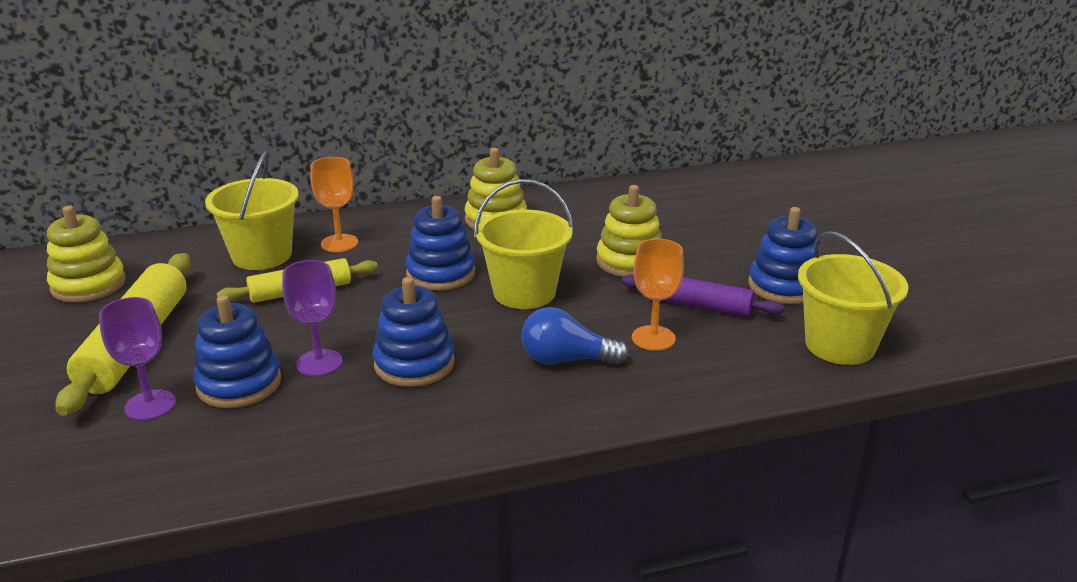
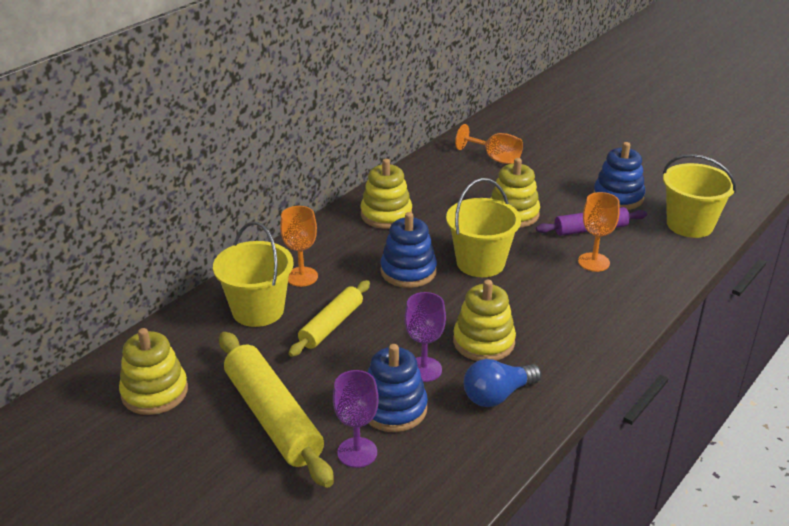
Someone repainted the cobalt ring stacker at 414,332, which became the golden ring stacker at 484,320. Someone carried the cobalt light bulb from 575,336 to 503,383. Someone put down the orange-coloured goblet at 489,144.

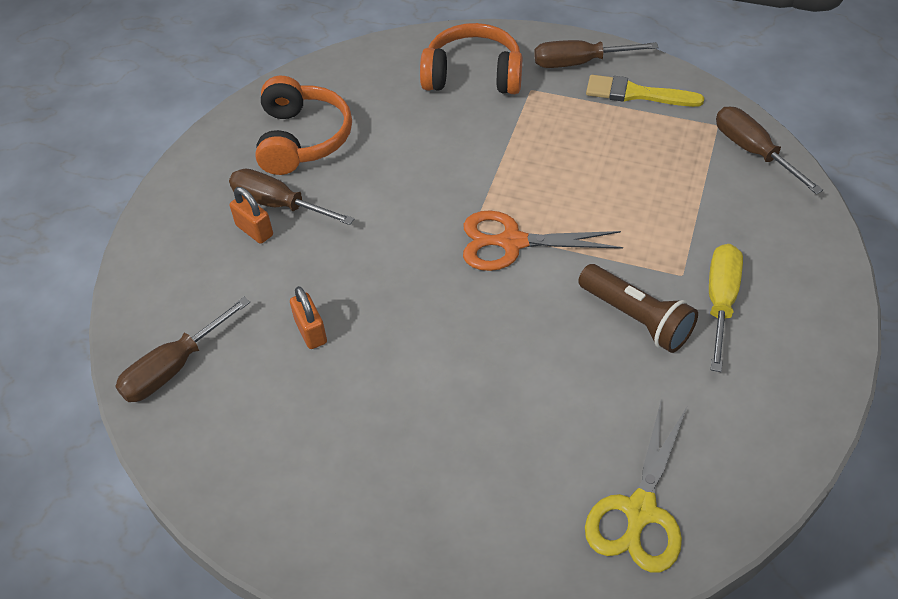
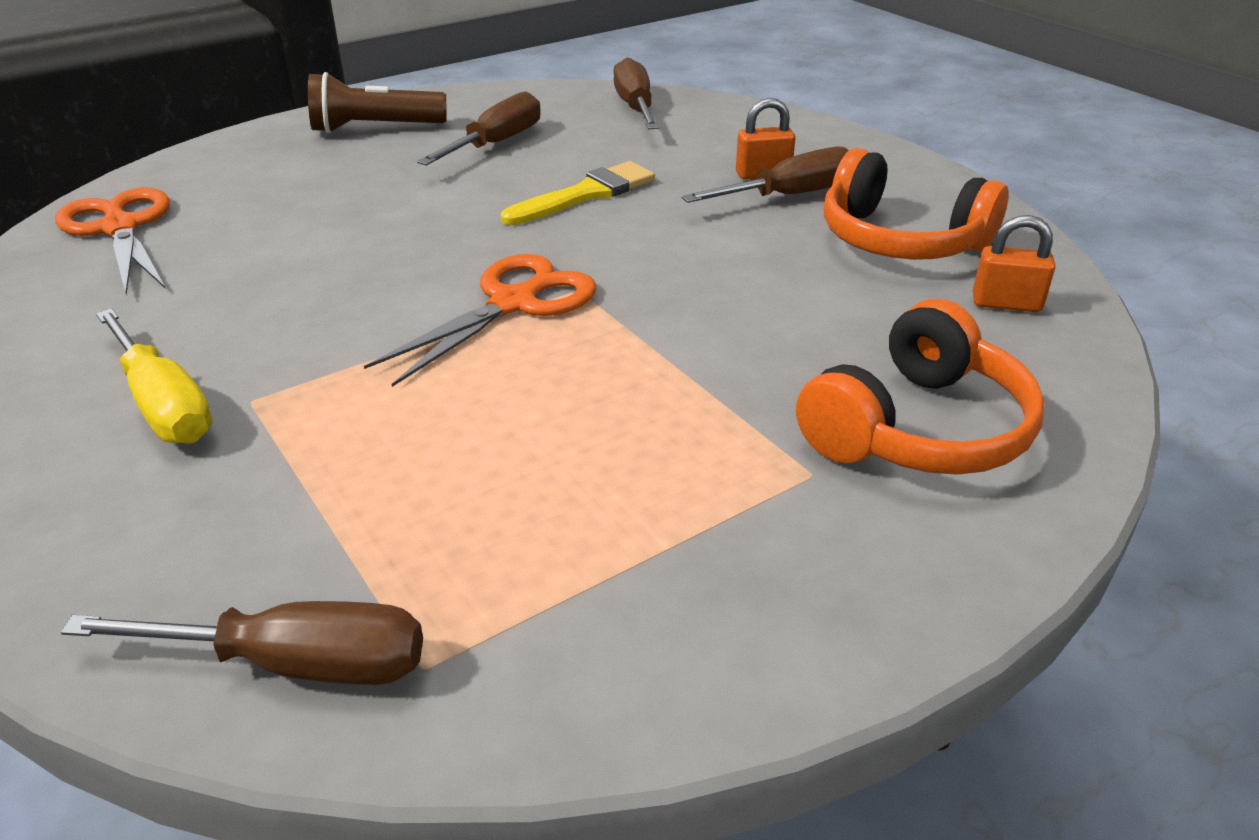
Someone carried the orange-coloured padlock from 308,317 to 1014,263. Someone carried the brown flat screwdriver from 596,54 to 479,128. Someone carried the brown flashlight from 638,308 to 377,102. Someone repainted the golden scissors at 636,486, which became the orange-coloured scissors at 112,241. Someone carried the golden paint brush from 645,91 to 578,193.

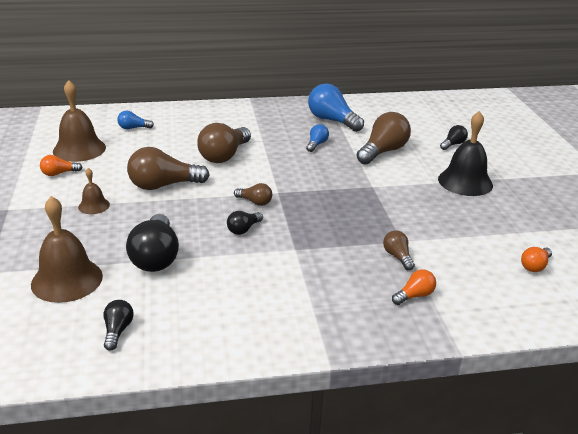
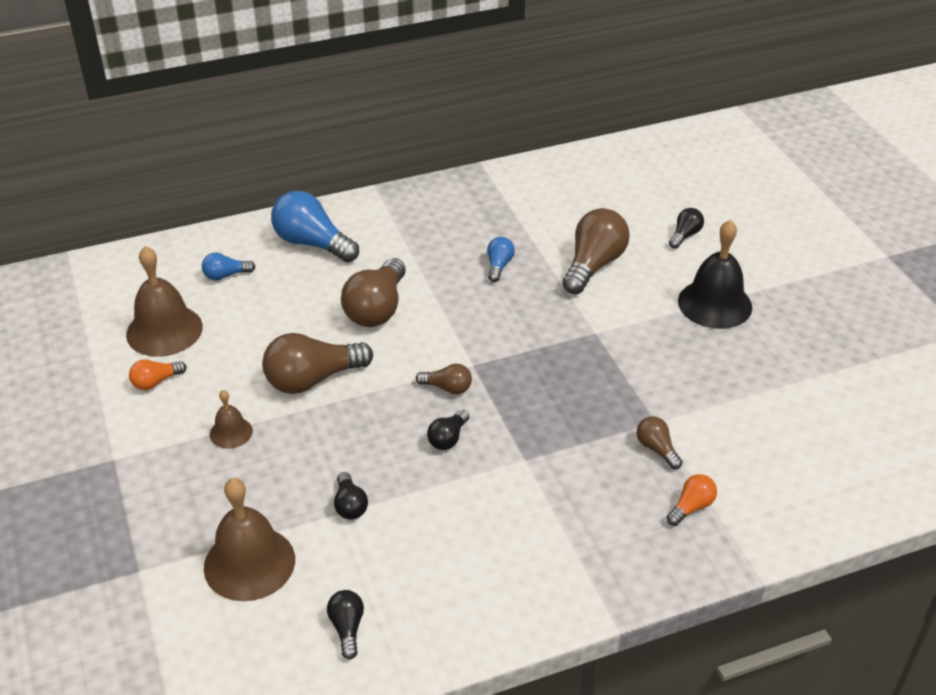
Someone scaled the jet-black light bulb at 152,243 by 0.51. Someone carried the cobalt light bulb from 336,108 to 315,226. Someone took away the orange-coloured light bulb at 536,259.

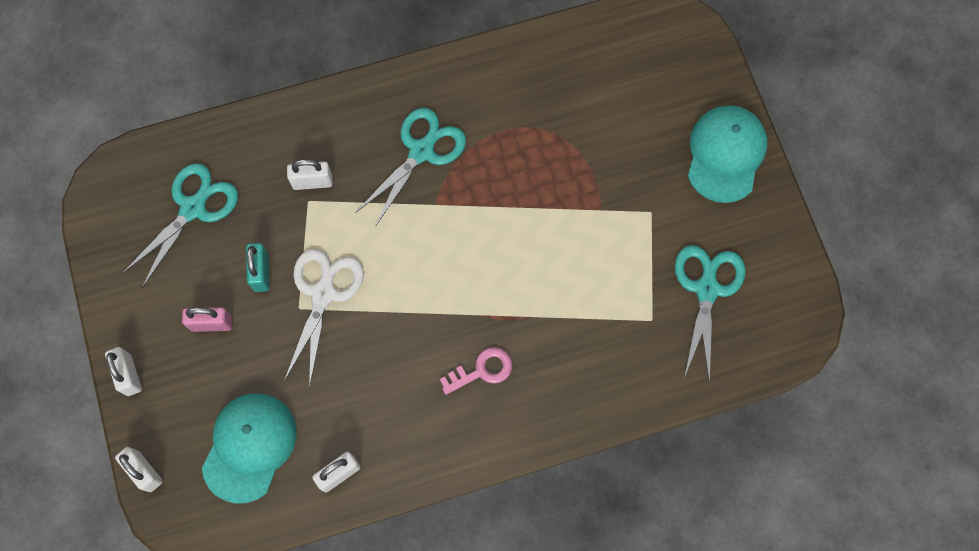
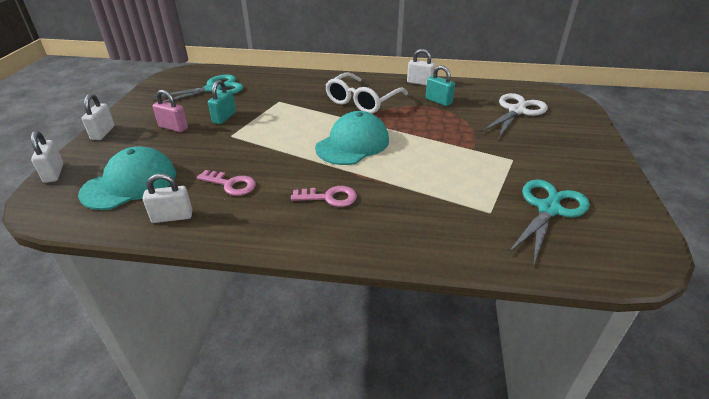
Someone carried the snow-white scissors from 324,318 to 514,116. Someone carried the snow-white padlock from 310,174 to 421,67. Someone swapped the aqua scissors at 410,167 for the snow-white eyeglasses at 366,93. Someone carried the aqua cap from 728,154 to 352,138. Someone put down the rosy door key at 226,183. Someone put down the aqua padlock at 440,85.

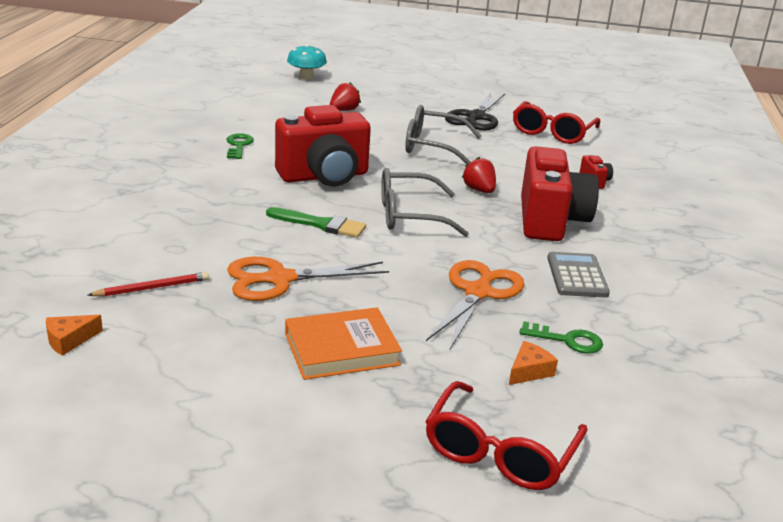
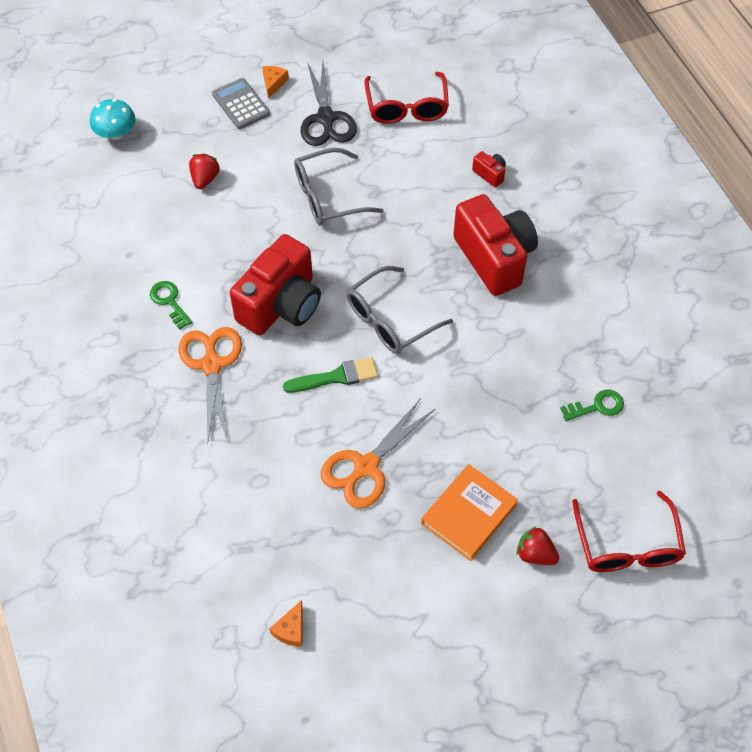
Someone took away the red lead pencil at 148,284. Someone carried the orange-coloured scissors from 475,304 to 210,384. Someone carried the red toy strawberry from 479,175 to 537,545. Someone carried the orange-coloured cheese wedge from 533,363 to 275,82. Someone carried the grey calculator from 578,274 to 241,103.

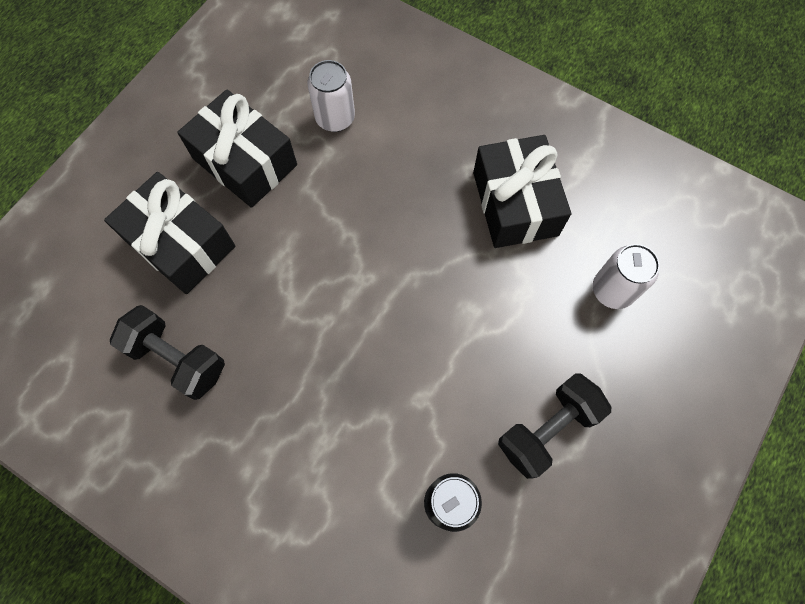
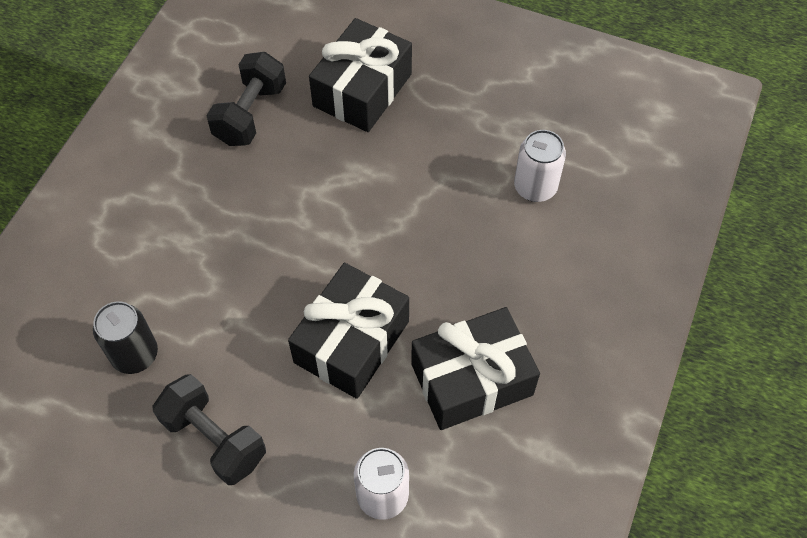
Someone carried the jet-black wrapped gift from 237,148 to 348,331.

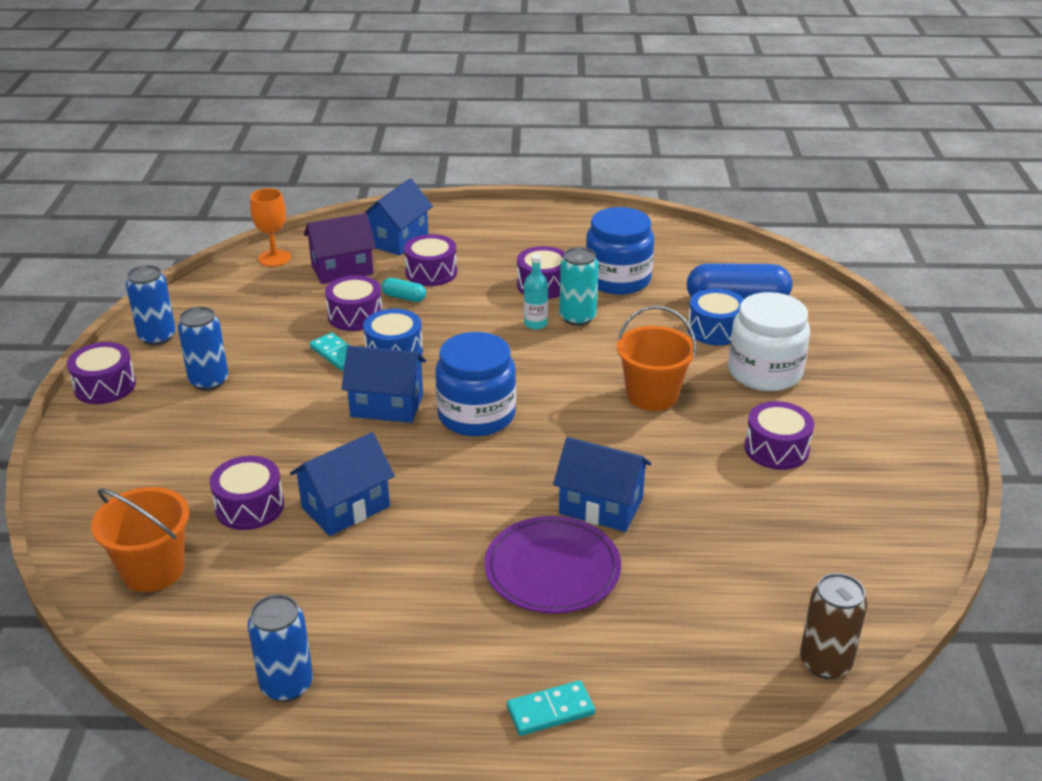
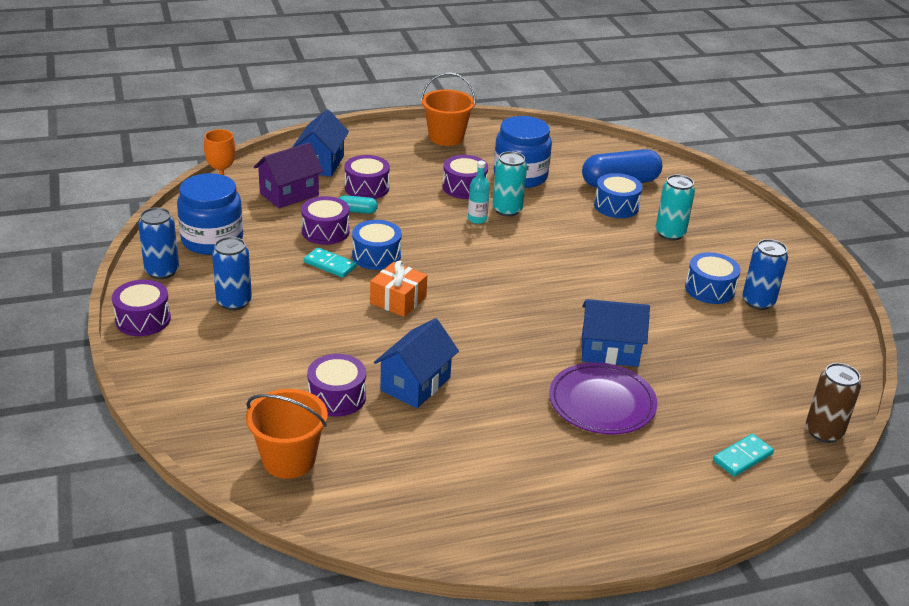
Someone carried the cobalt soda can from 280,648 to 765,274. Someone swapped the cobalt house at 383,384 for the orange-coloured wrapped gift at 398,289. Someone carried the cobalt jam jar from 475,384 to 210,214. Someone carried the aqua domino from 551,708 to 743,455. Someone carried the orange-coloured bucket from 657,358 to 448,109. Someone swapped the snow-white jam jar at 769,341 for the aqua soda can at 675,207. Someone repainted the royal purple drum at 779,435, which became the cobalt drum at 713,278.

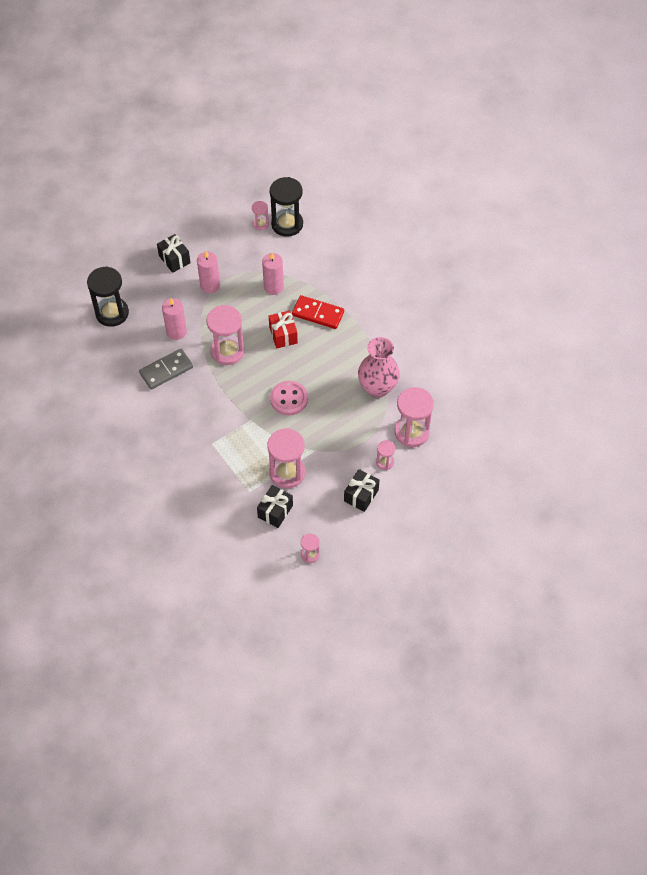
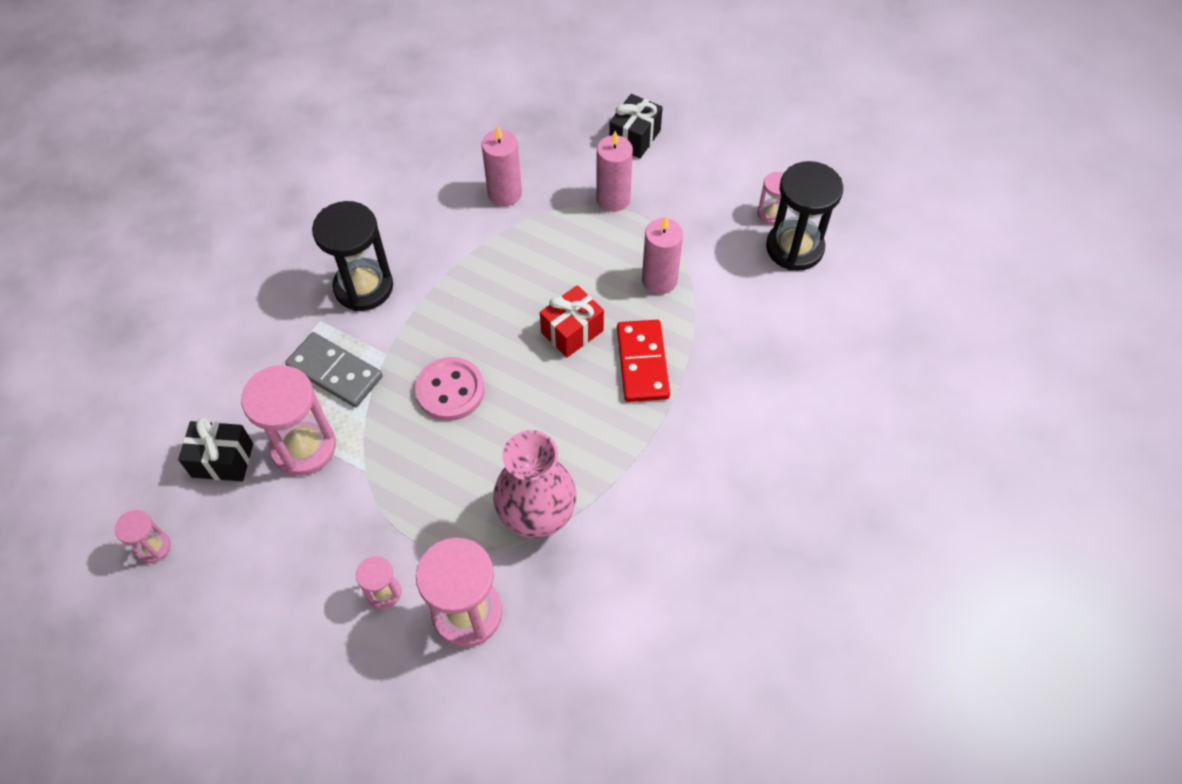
Someone carried the jet-black sandglass from 108,296 to 352,256. Someone carried the grey domino from 166,369 to 334,369. Someone took away the rosy sandglass at 226,335. Someone took away the jet-black wrapped gift at 361,490.

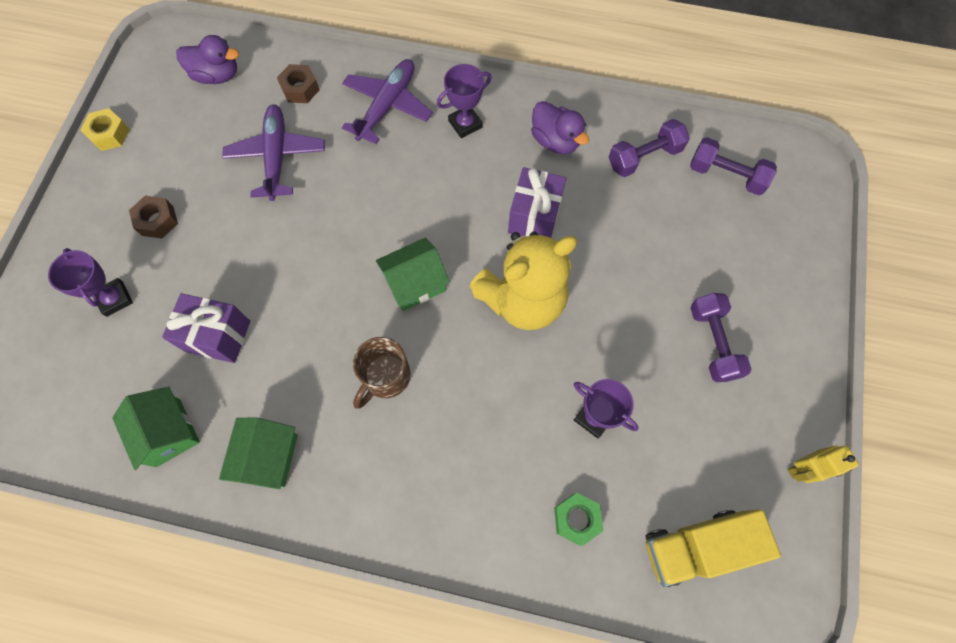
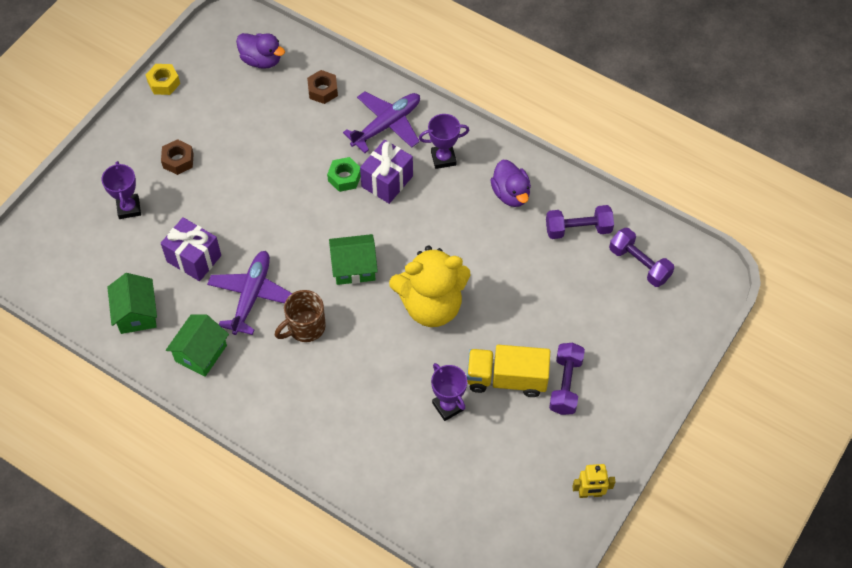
Someone carried the royal purple plane from 273,152 to 249,293. Someone carried the royal purple wrapped gift from 537,202 to 386,172. Someone carried the emerald nut from 578,519 to 344,174. Someone carried the golden toy truck from 713,548 to 508,371.

